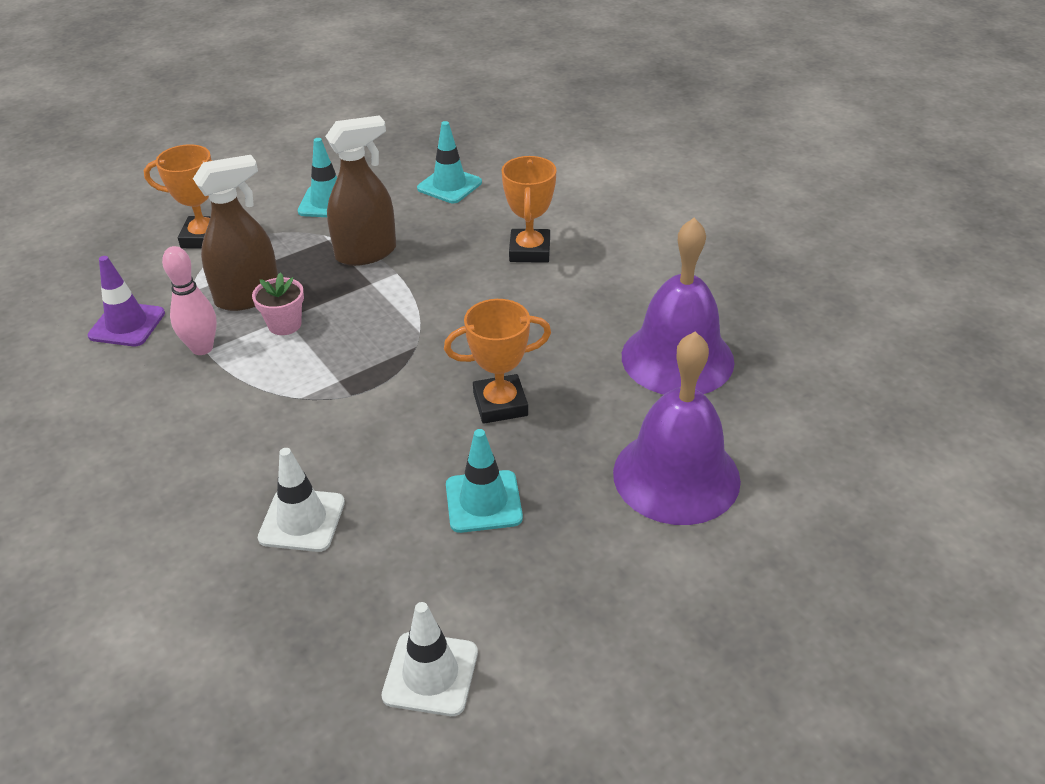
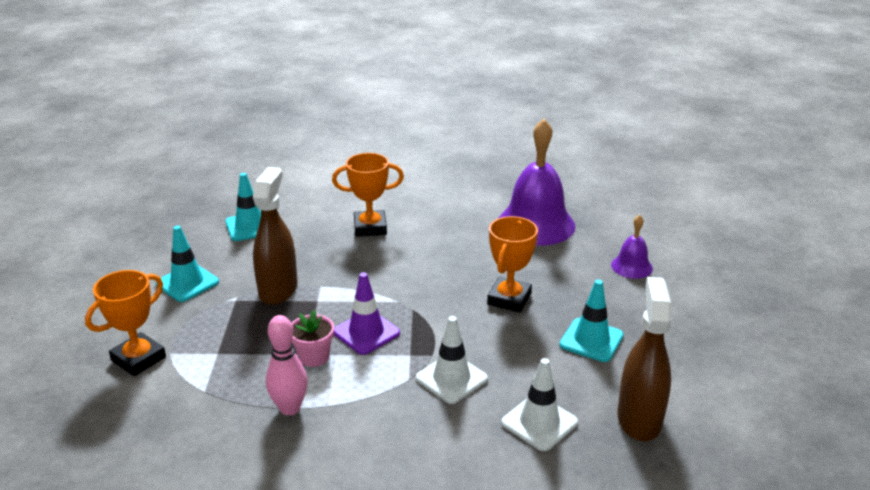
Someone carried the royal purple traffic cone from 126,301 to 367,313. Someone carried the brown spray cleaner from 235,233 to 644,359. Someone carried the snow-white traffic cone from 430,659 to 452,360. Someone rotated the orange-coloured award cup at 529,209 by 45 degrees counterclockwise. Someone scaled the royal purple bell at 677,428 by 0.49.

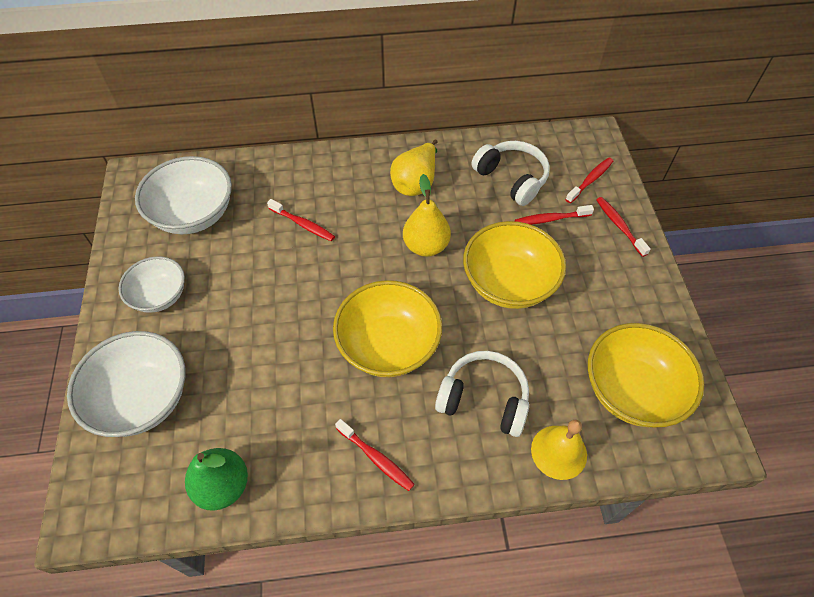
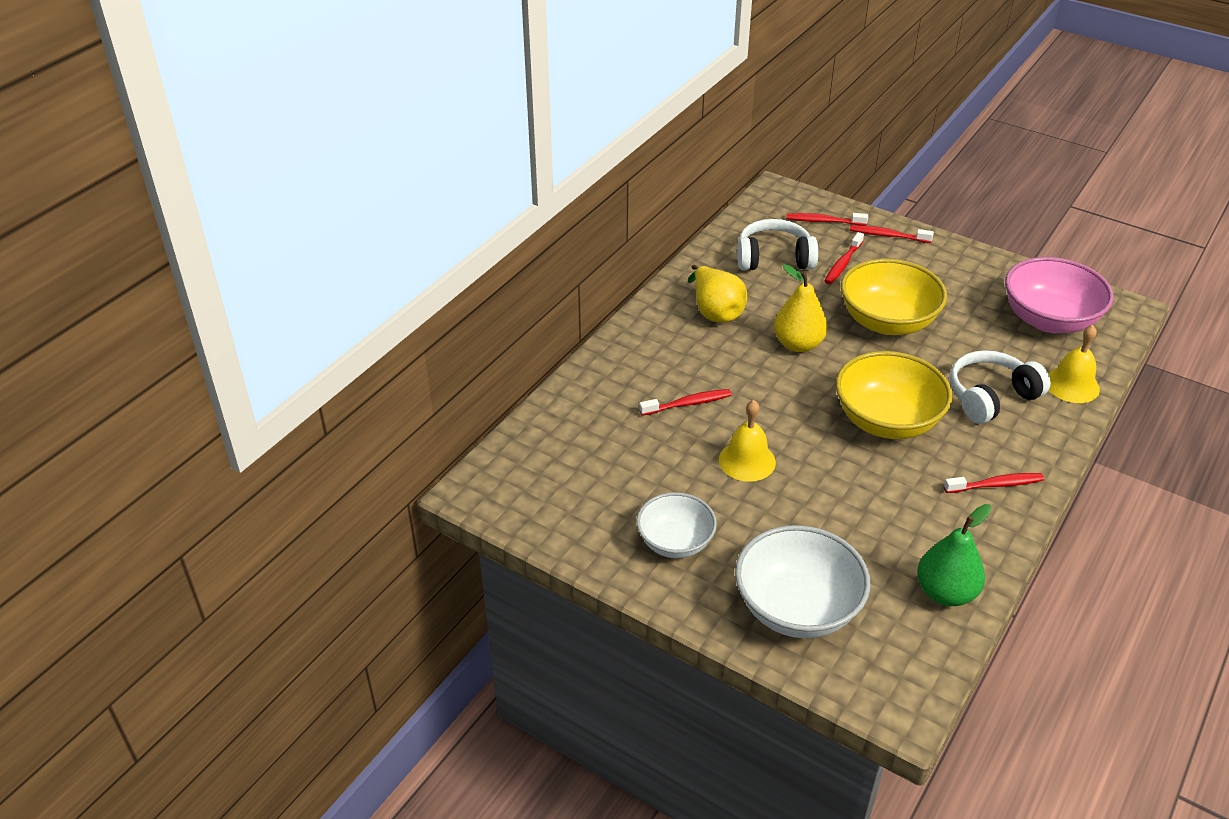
Someone took away the snow-white serving bowl at 183,195. Someone rotated the red dental brush at 589,180 by 75 degrees counterclockwise. Someone repainted the golden serving bowl at 646,375, which became the rosy serving bowl at 1059,295. Someone put down the golden bell at 747,441.

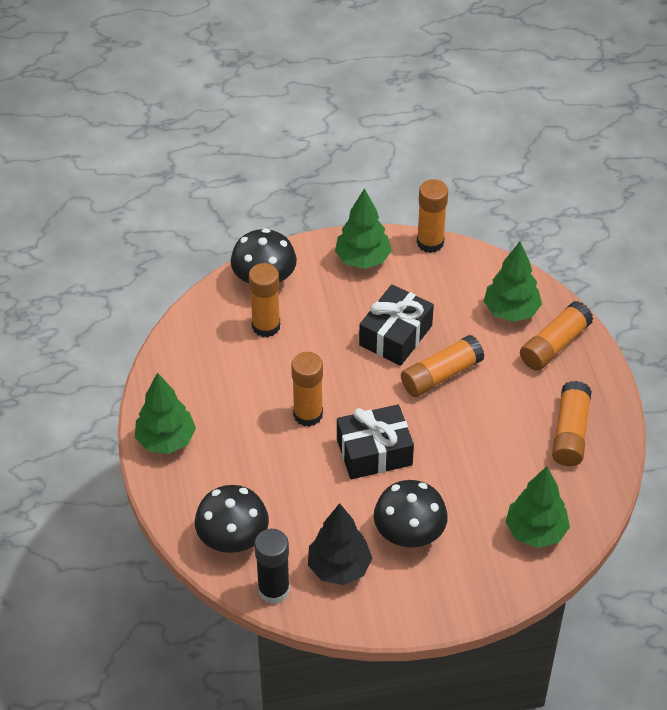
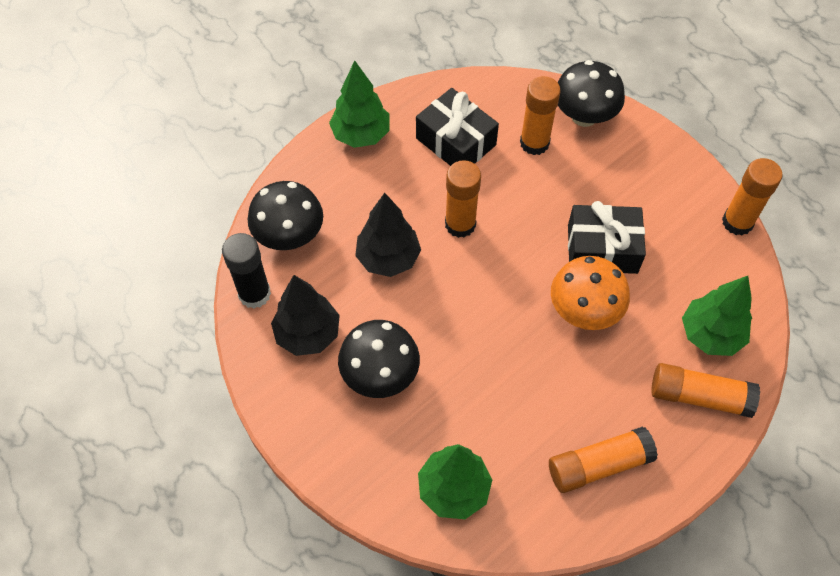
Someone took away the emerald toy tree at 363,228. Someone carried the jet-black wrapped gift from 375,441 to 457,127. Someone swapped the orange-coloured stick of glue at 443,366 for the orange-coloured fungus at 590,293. Someone put down the jet-black toy tree at 388,235.

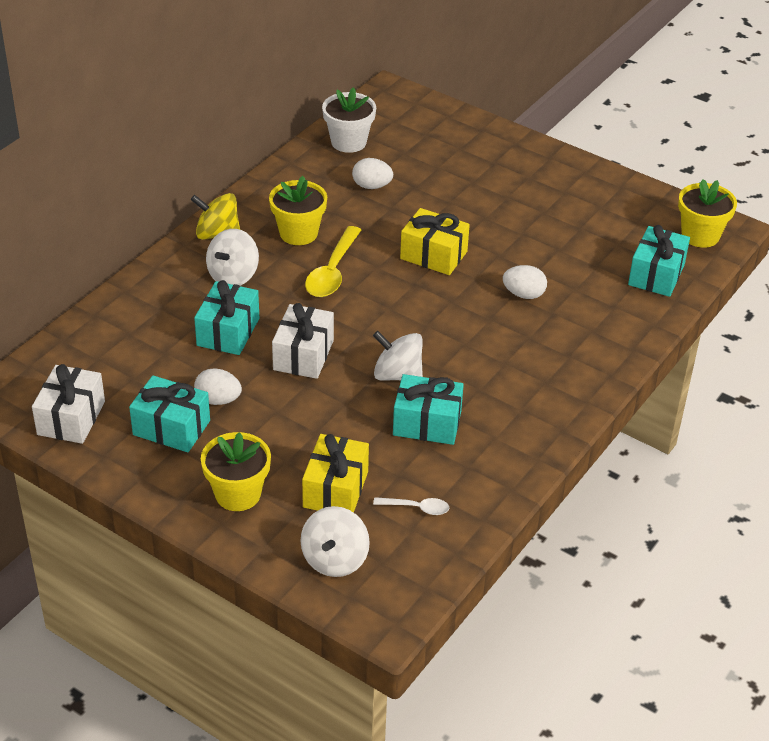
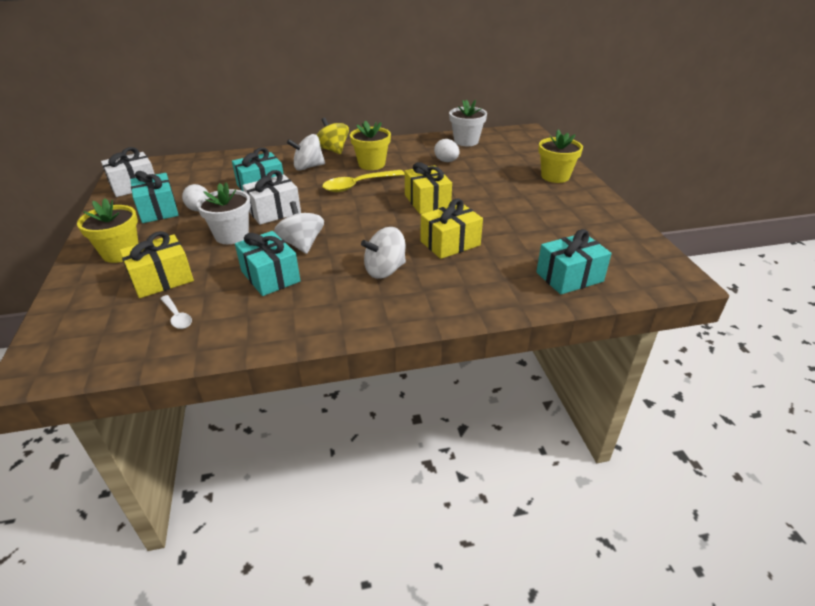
Someone carried the snow-white spinning top from 335,541 to 383,253. Someone swapped the snow-white toy egg at 525,282 for the golden wrapped gift at 451,228. Someone carried the golden potted plant from 707,213 to 560,156. Someone put down the snow-white potted plant at 224,213.

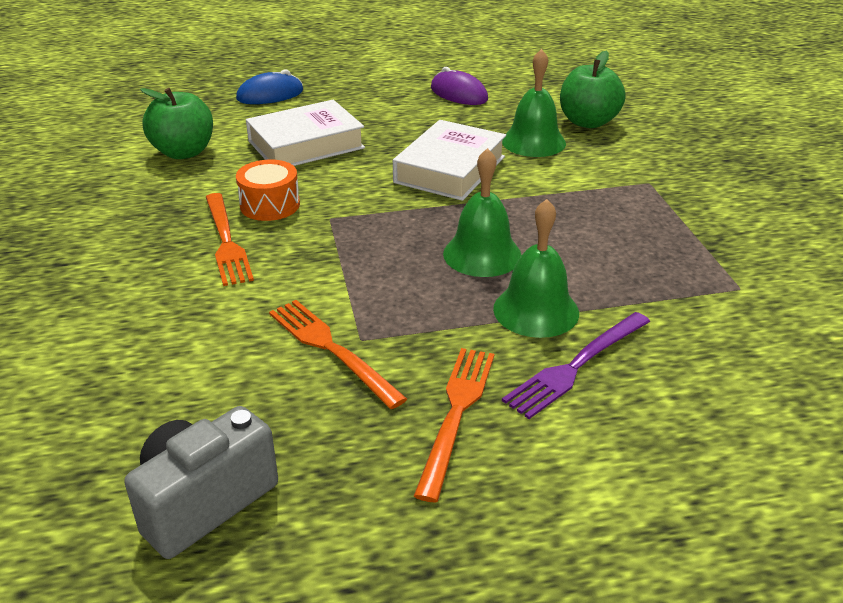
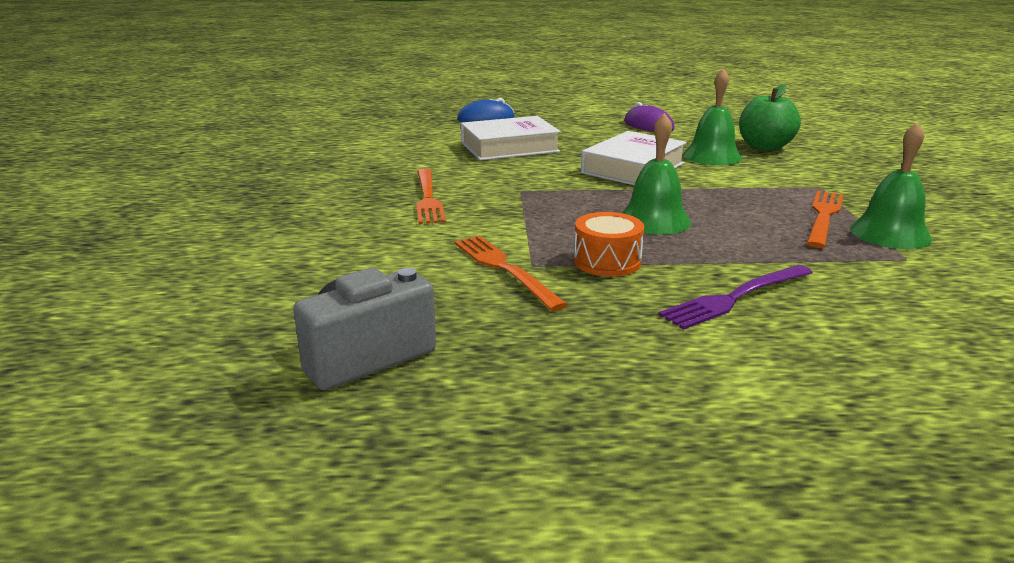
Someone took away the emerald apple fruit at 176,123. Someone carried the orange-coloured drum from 268,190 to 609,244. Someone carried the orange-coloured table fork from 454,425 to 825,219. Someone carried the emerald bell from 536,268 to 891,185.

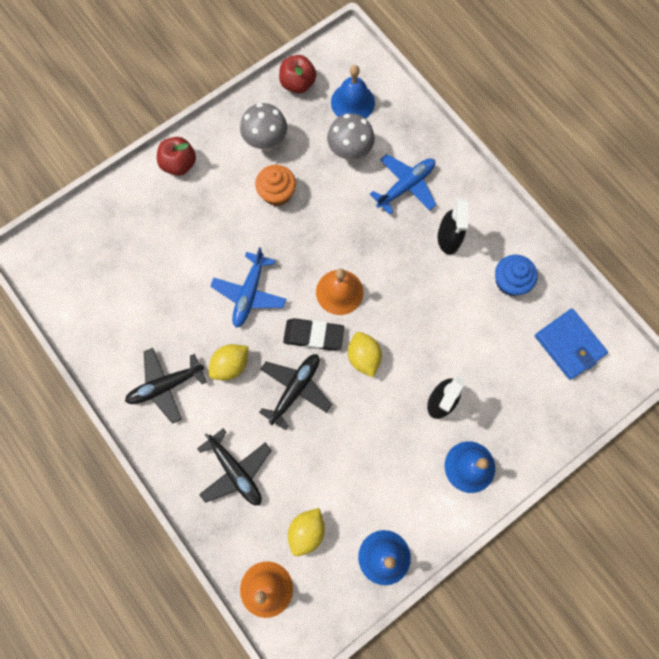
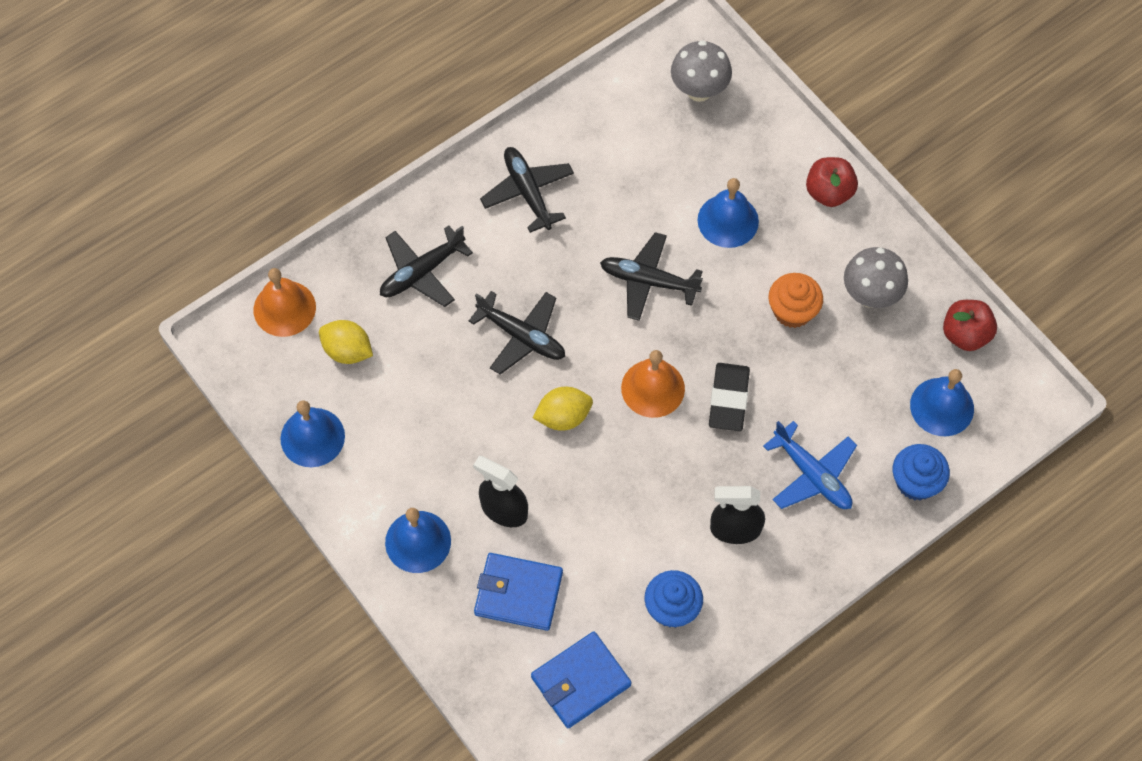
Someone took away the golden toy lemon at 228,362. Someone repainted the cobalt plane at 248,287, which became the jet-black plane at 651,276. Someone carried the jet-black gum eraser from 313,334 to 729,397. Someone carried the grey fungus from 351,137 to 701,71. Someone put down the cobalt wallet at 518,592. Someone put down the cobalt bell at 728,213. Someone put down the cobalt fairy cake at 921,472.

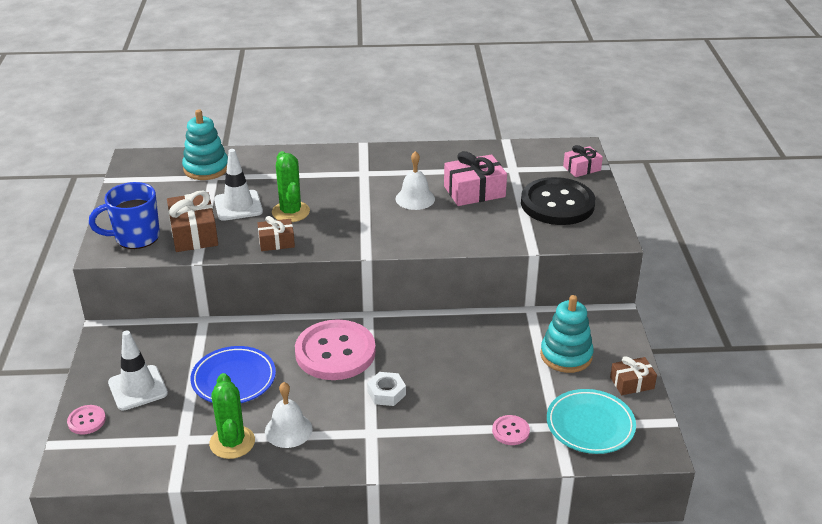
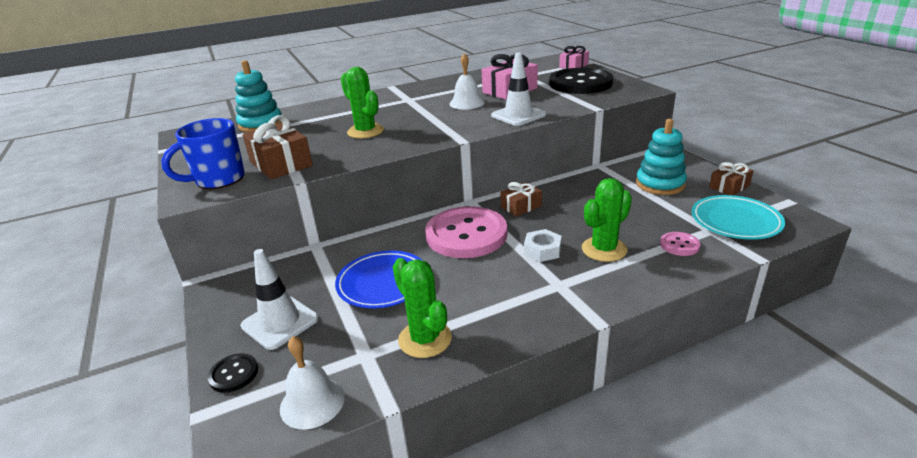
Someone repainted the rosy sewing button at 86,419, which became the jet-black sewing button at 233,373. Someone carried the snow-white traffic cone from 238,185 to 518,89. Someone carried the brown wrapped gift from 276,233 to 521,199. Someone carried the snow-white bell from 288,415 to 312,382. Someone put down the emerald cactus at 607,220.

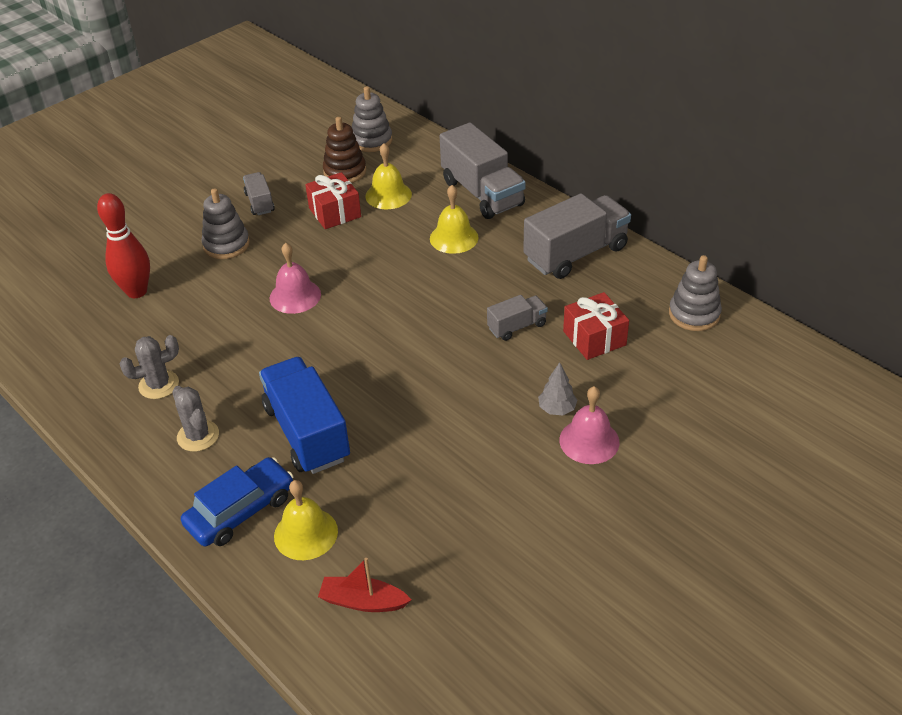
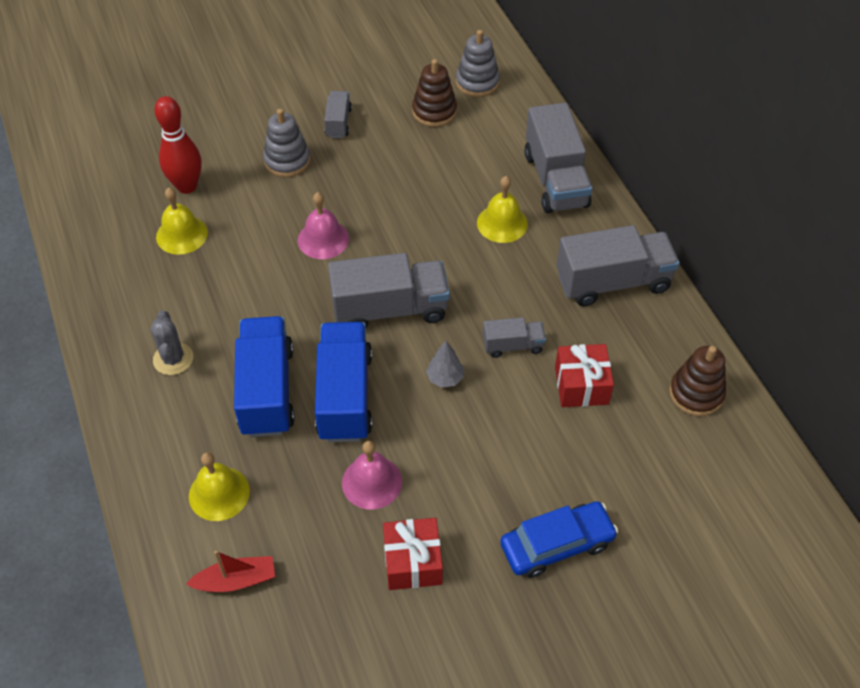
Someone took away the grey cactus at 149,367. Someone carried the cobalt car from 237,501 to 559,539. Someone carried the red wrapped gift from 333,200 to 413,554. Someone rotated the red sailboat at 364,585 by 135 degrees clockwise. Someone carried the golden bell from 388,176 to 182,221. Someone carried the grey toy tree from 557,388 to 445,364. Someone carried the rosy bell from 589,425 to 372,475. Someone repainted the grey ring stacker at 695,293, which became the brown ring stacker at 697,381. Someone put down the cobalt toy truck at 343,382. Someone put down the grey toy truck at 389,290.

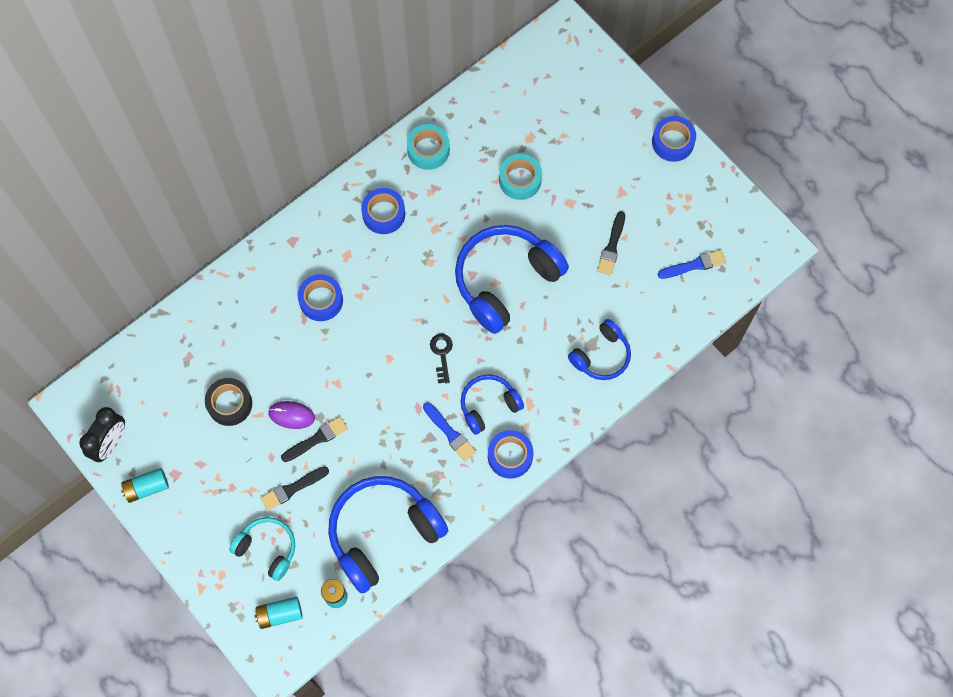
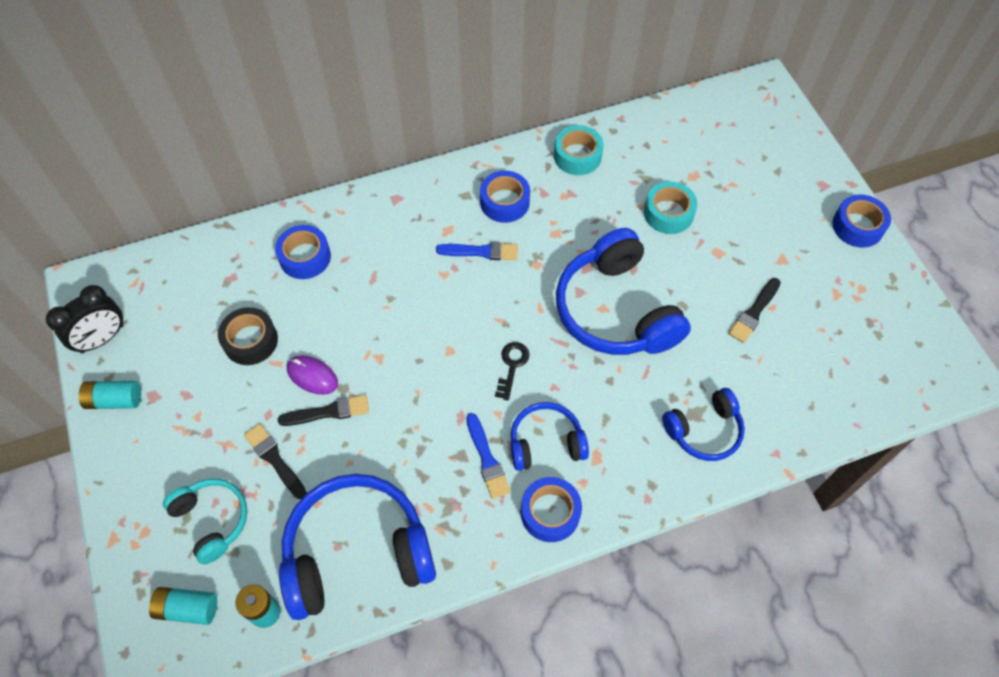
Someone rotated the jet-black paint brush at 294,488 by 60 degrees clockwise. Someone carried the cobalt sticky tape from 320,297 to 303,252. Someone rotated the cobalt headphones at 512,279 by 90 degrees counterclockwise. Someone carried the cobalt paint brush from 692,264 to 477,251.

